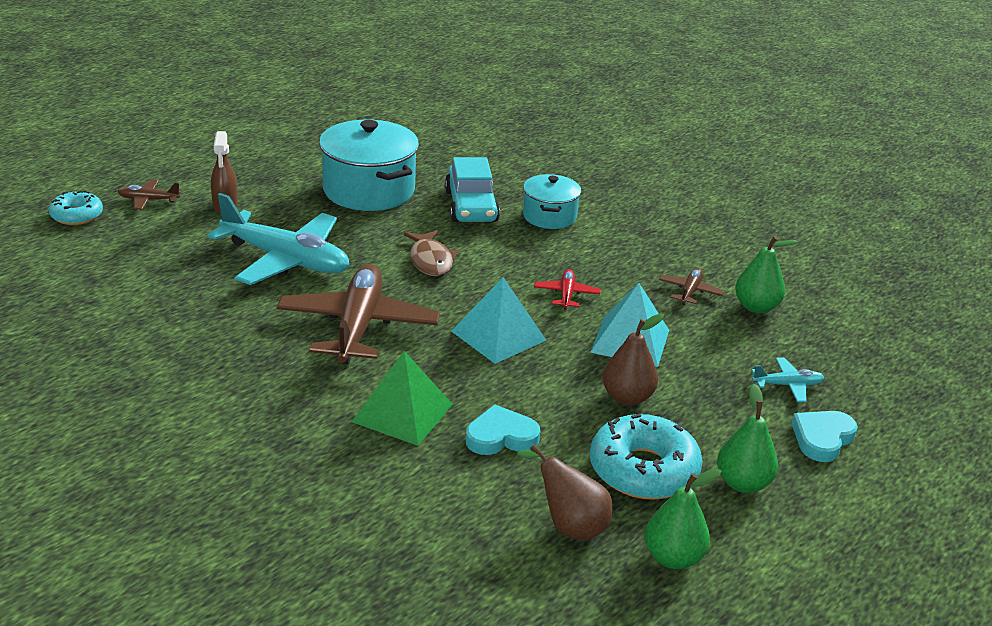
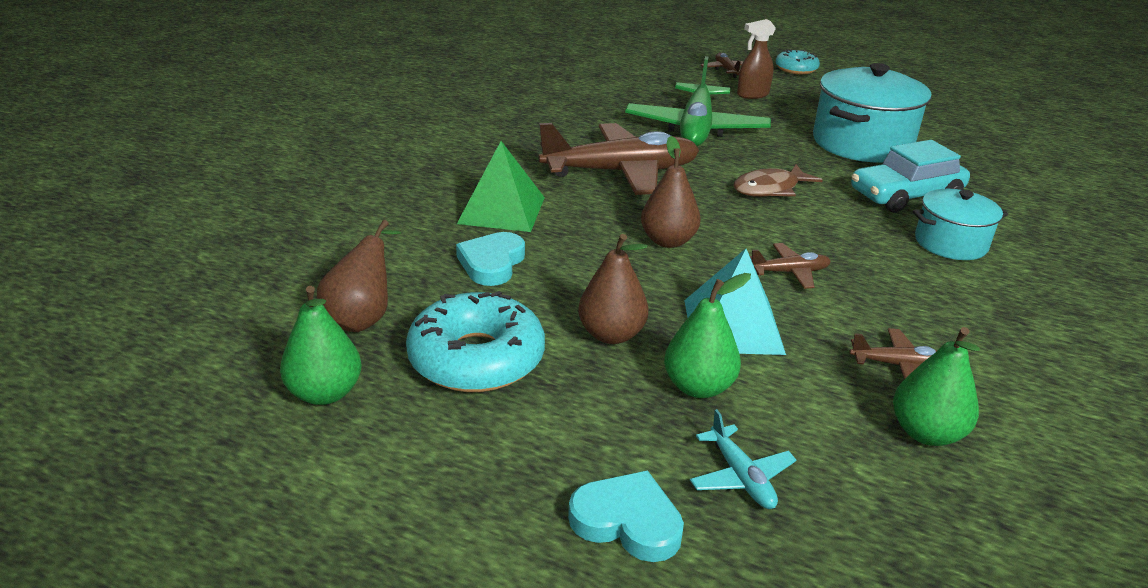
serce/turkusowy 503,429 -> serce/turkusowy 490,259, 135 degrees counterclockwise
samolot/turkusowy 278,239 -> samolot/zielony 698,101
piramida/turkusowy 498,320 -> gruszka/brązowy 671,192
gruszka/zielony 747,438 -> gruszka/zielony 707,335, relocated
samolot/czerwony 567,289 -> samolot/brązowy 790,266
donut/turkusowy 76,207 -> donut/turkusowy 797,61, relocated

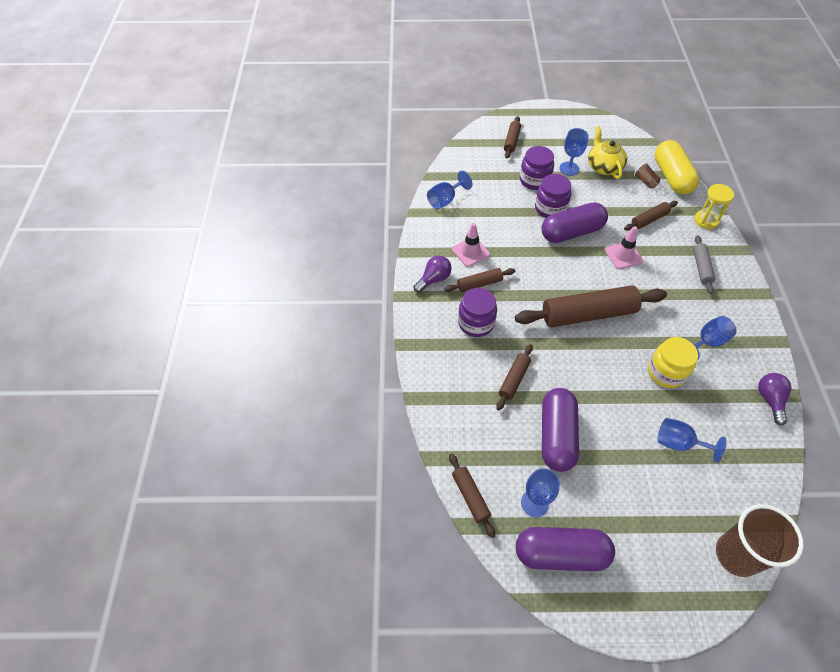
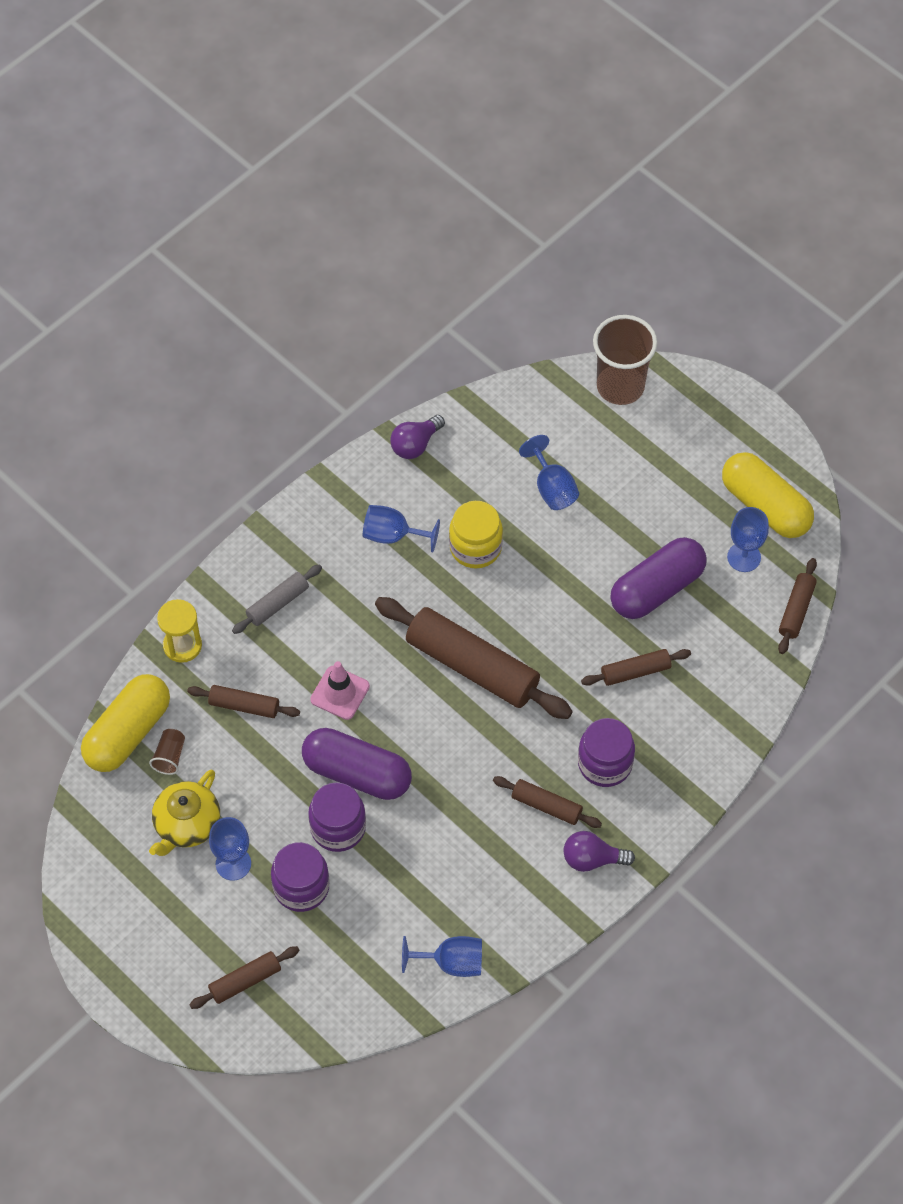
kapsułka/fioletowy 565,549 -> kapsułka/żółty 768,495
pachołek/różowy 471,245 -> none

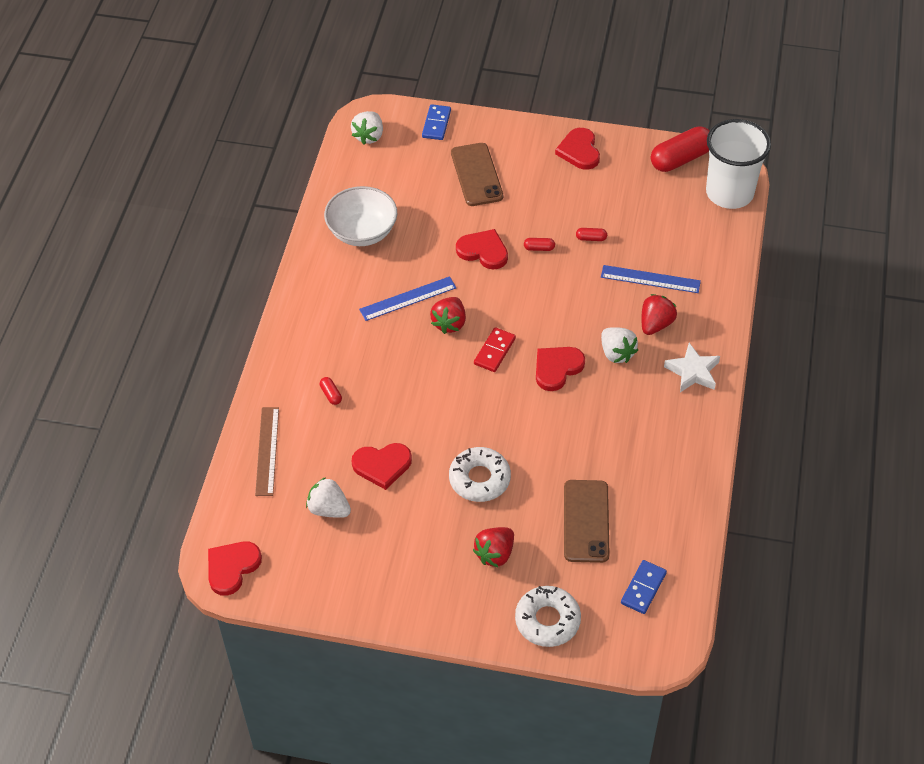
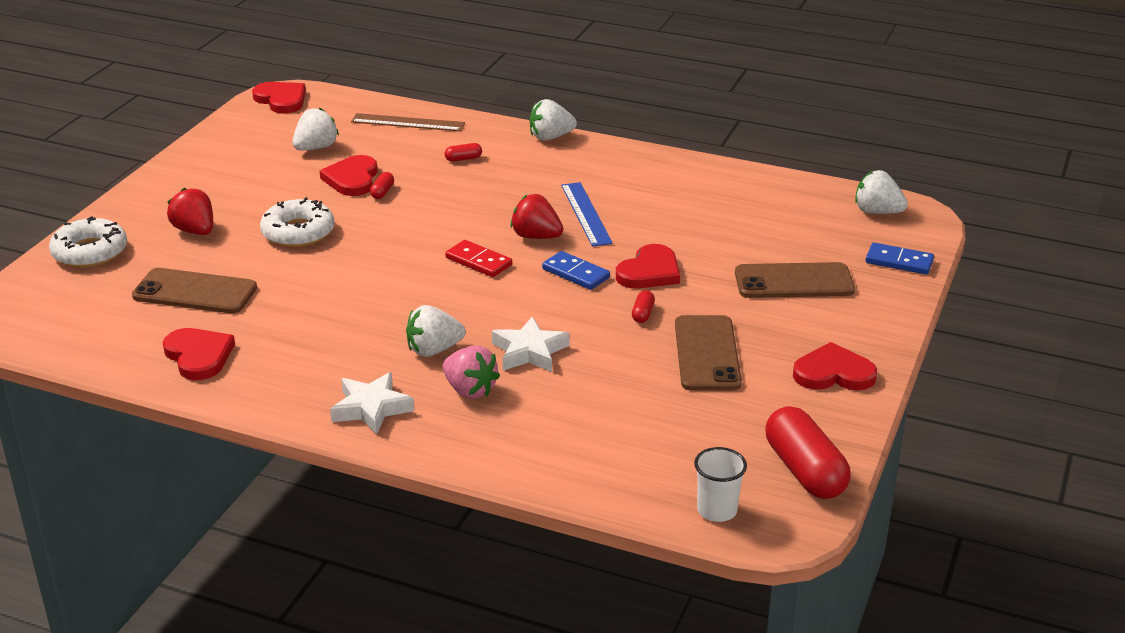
serce/czerwony 560,369 -> serce/czerwony 199,354, relocated
kapsułka/czerwony 591,234 -> kapsułka/czerwony 382,185, relocated
truskawka/czerwony 659,314 -> truskawka/różowy 471,372
none -> gwiazda/biały 531,344
none -> truskawka/biały 553,120
kostka domina/niebieski 644,587 -> kostka domina/niebieski 576,270, relocated
none -> telefon/brązowy 708,353
szklanka/biały 738,164 -> szklanka/biały 720,484, x0.48
miska/biały 360,216 -> none
linijka/niebieski 651,279 -> none

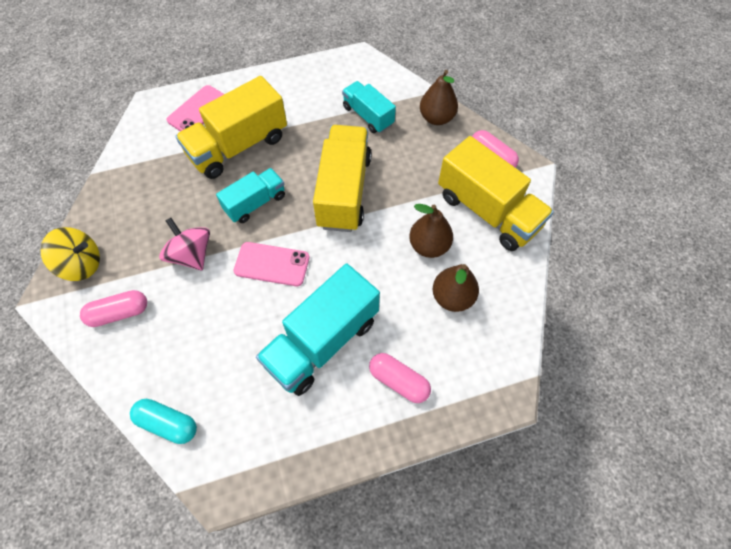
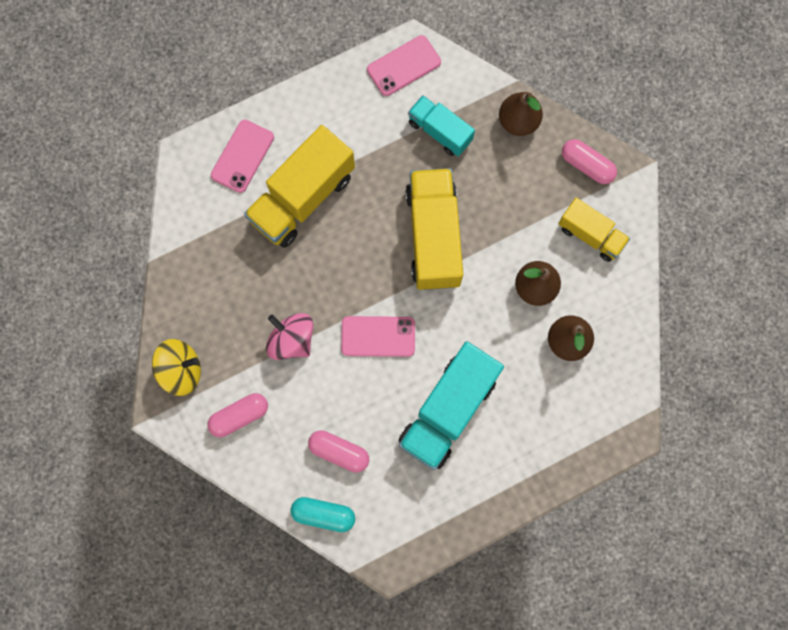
kapsułka/różowy 400,378 -> kapsułka/różowy 338,451, relocated
none -> telefon/różowy 404,65
ciężarówka/żółty 496,193 -> ciężarówka/żółty 594,230, x0.58
ciężarówka/turkusowy 250,195 -> none

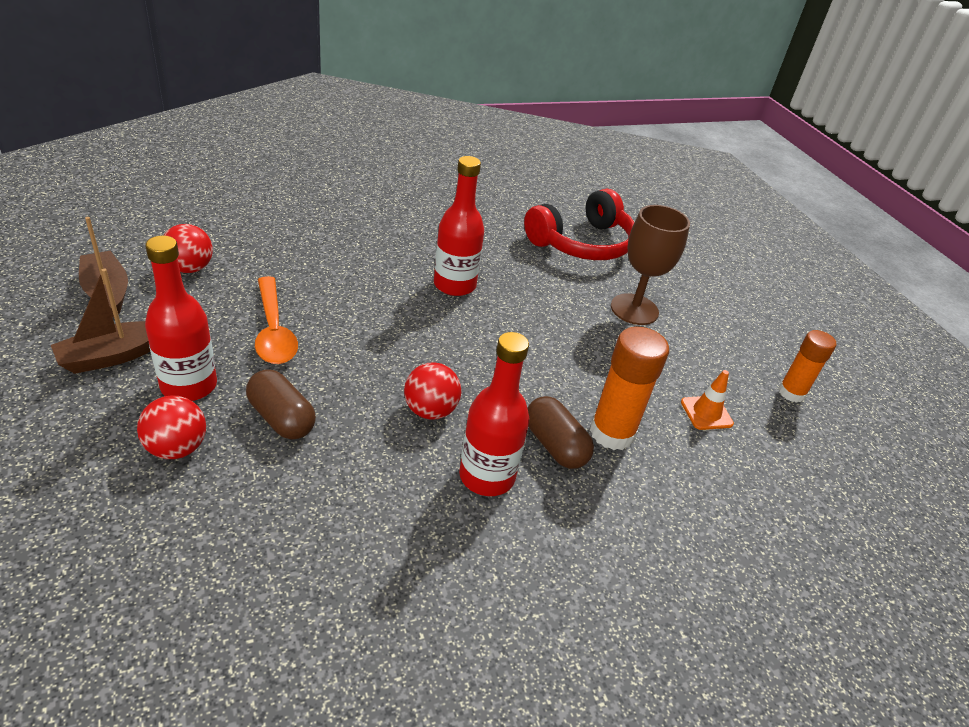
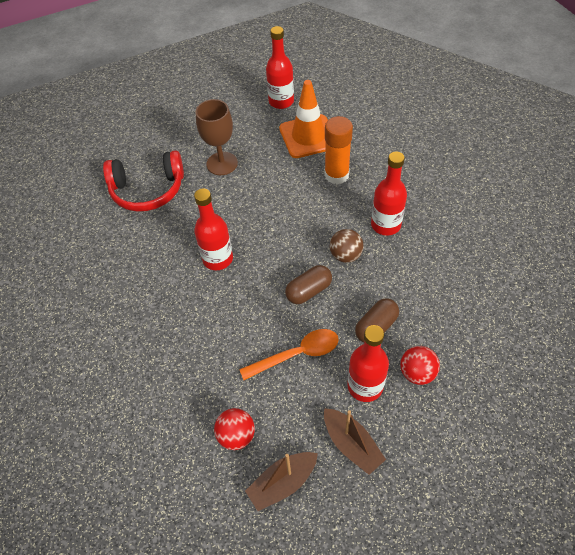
słuchawki/czerwony 579,224 -> słuchawki/czerwony 143,181, 120 degrees clockwise
klej w sztyfcie/pomarańczowy 807,366 -> butelka/czerwony 280,67
pachołek/pomarańczowy 707,400 -> pachołek/pomarańczowy 303,119, x2.16
kapsułka/brązowy 560,432 -> kapsułka/brązowy 308,284, relocated
piłka/czerwony 432,391 -> piłka/brązowy 346,246

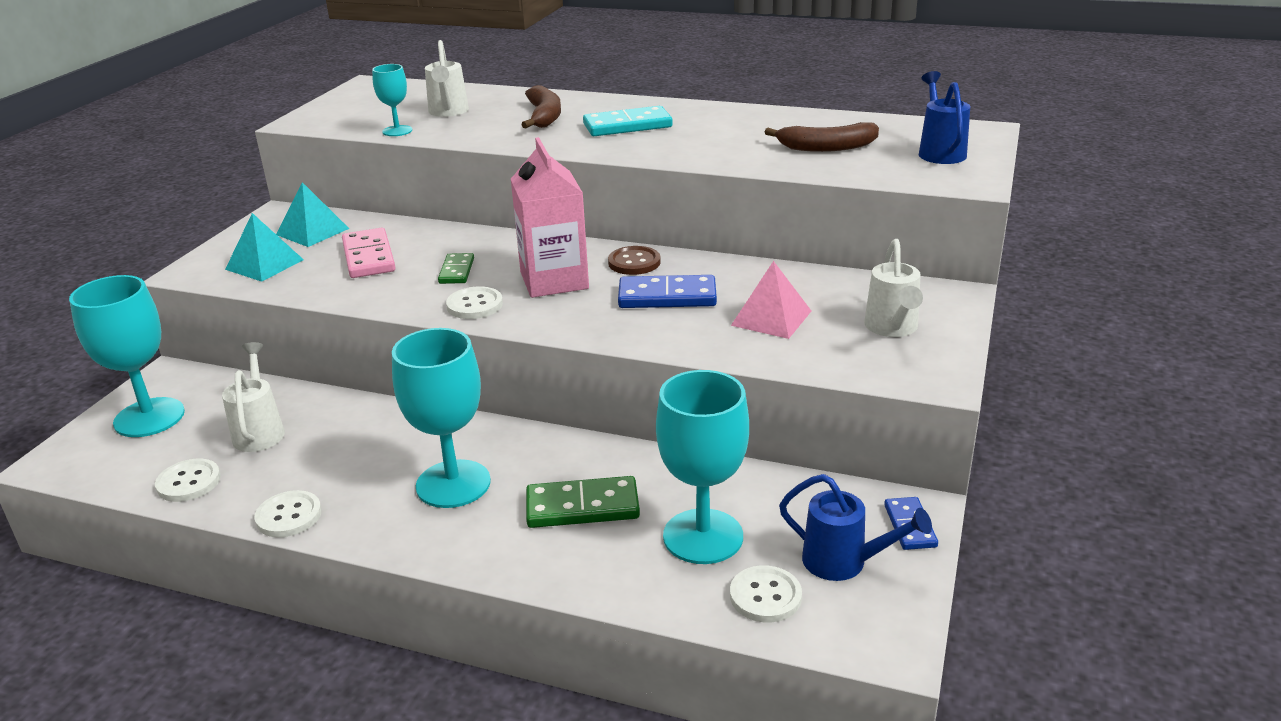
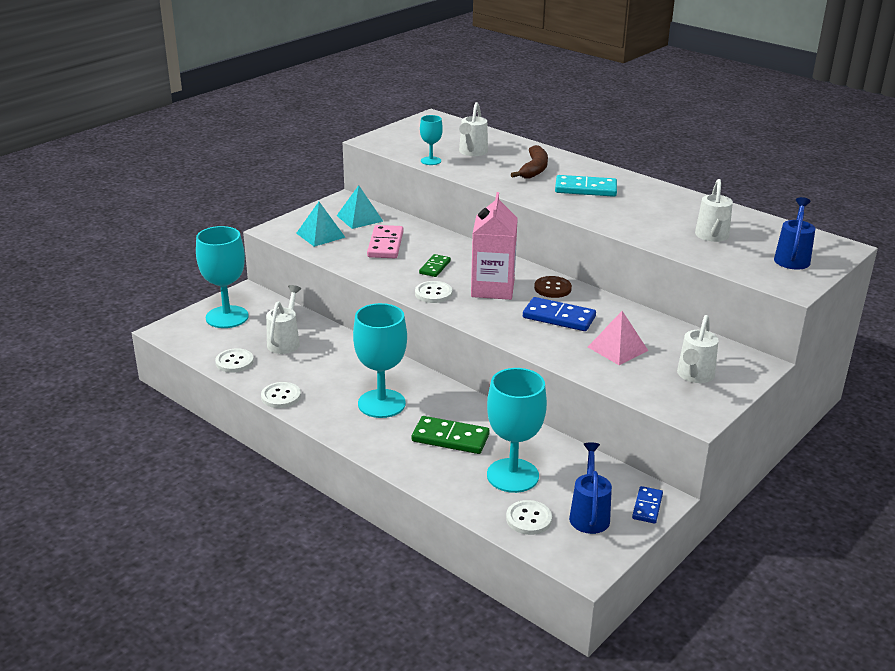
konewka/niebieski 855,527 -> konewka/niebieski 590,488, 135 degrees counterclockwise
banan/brązowy 822,137 -> konewka/biały 714,210

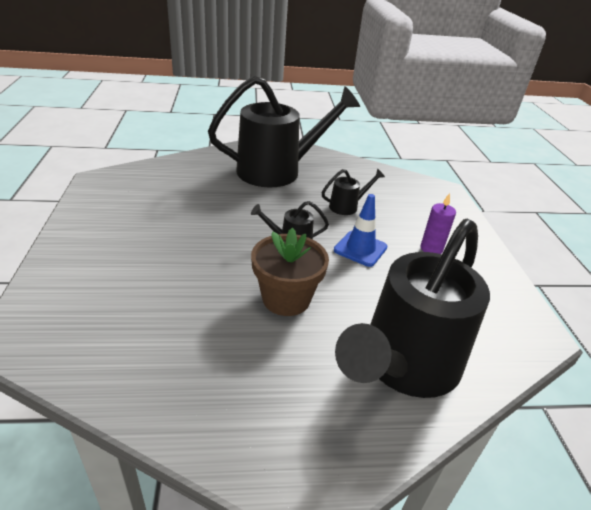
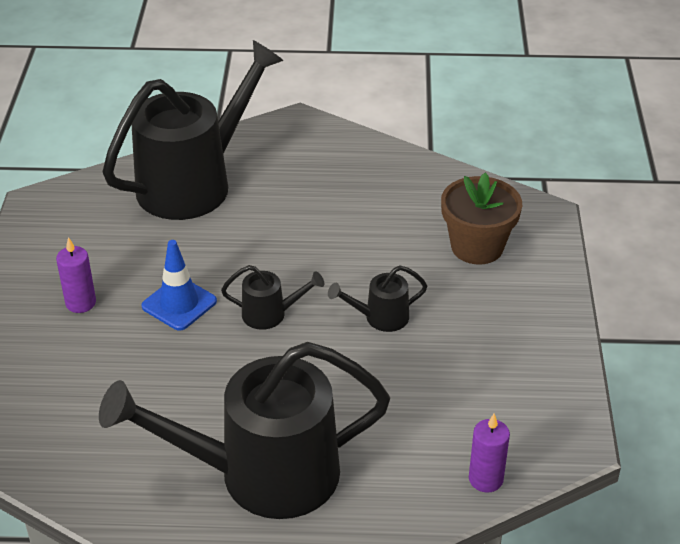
konewka/czarny 353,192 -> konewka/czarny 377,298, relocated
doniczka/brązowy 290,272 -> doniczka/brązowy 481,219, relocated
none -> świeca/fioletowy 489,453

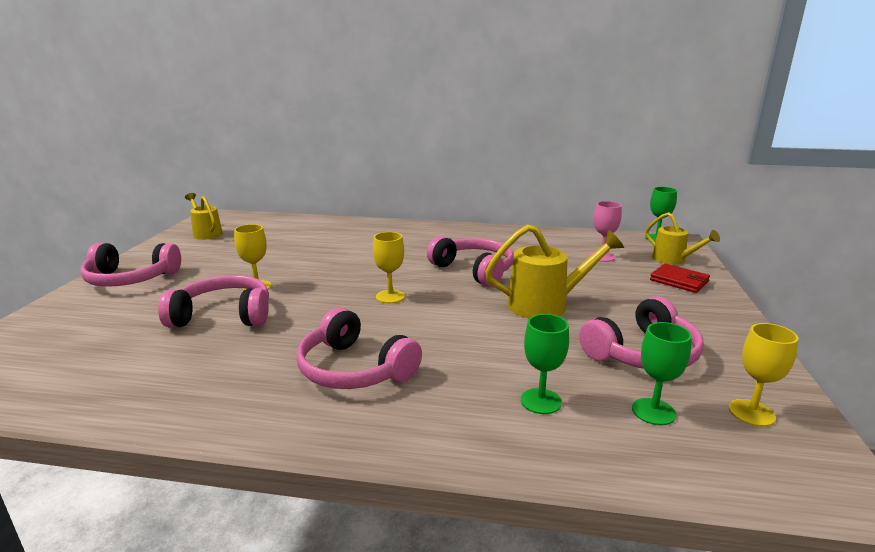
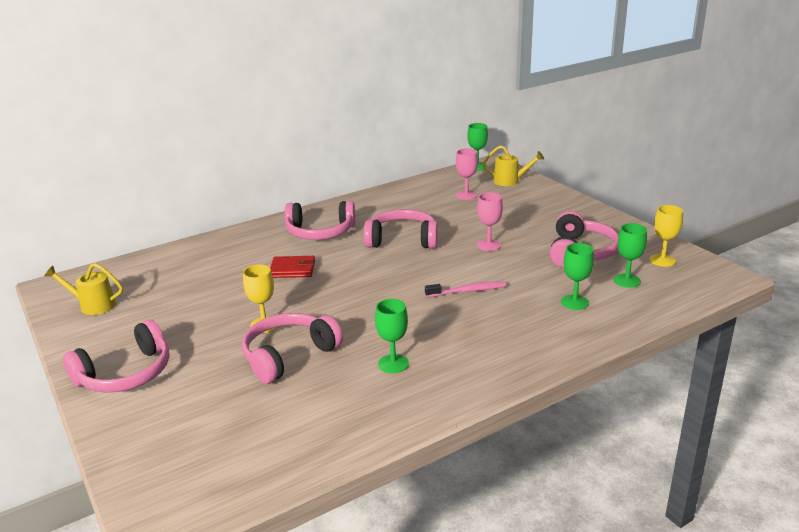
portfel/czerwony 680,278 -> portfel/czerwony 292,267, relocated
słuchawki/różowy 359,348 -> słuchawki/różowy 320,220, relocated
none -> kielich/zielony 392,336
none -> szczoteczka do zębów/różowy 465,289
konewka/żółty 554,271 -> kielich/różowy 490,221
kielich/żółty 389,267 -> none

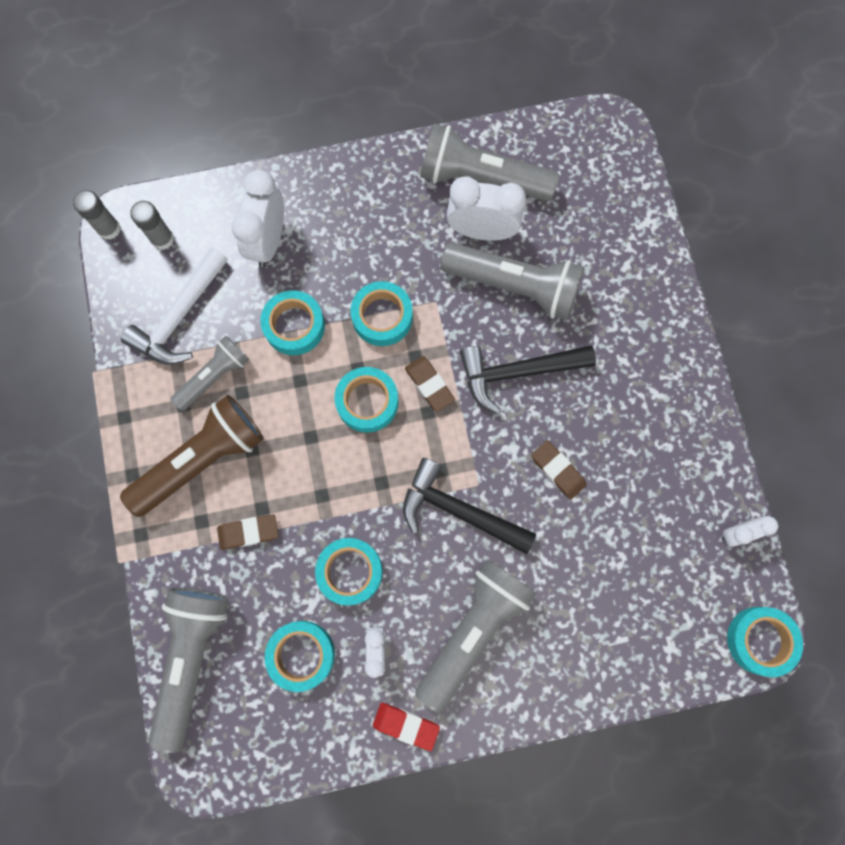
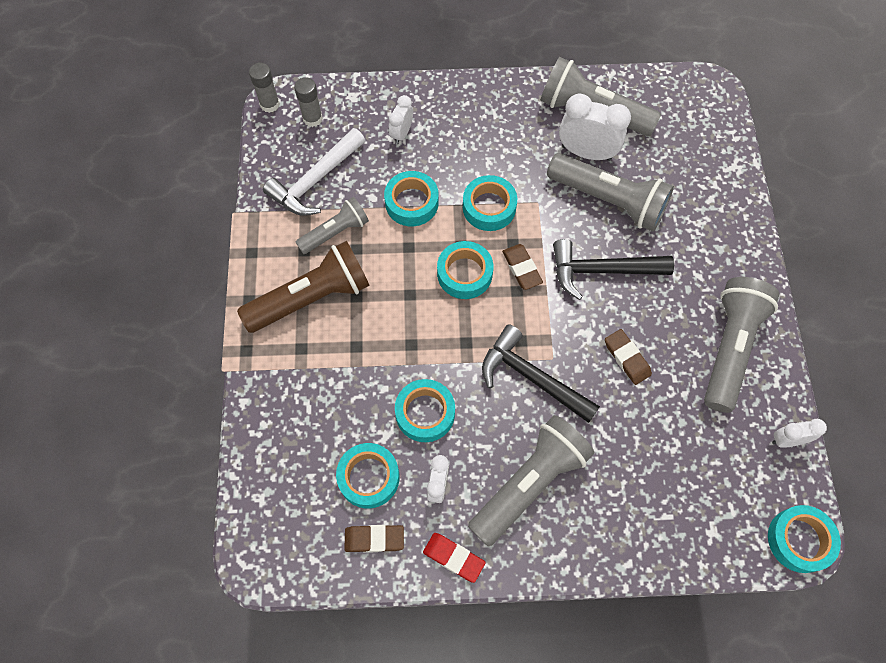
gumka do mazania/brązowy 247,532 -> gumka do mazania/brązowy 374,539, relocated
budzik/biały 258,218 -> budzik/biały 401,119, x0.57
latarka/szary 188,670 -> latarka/szary 741,345, relocated

